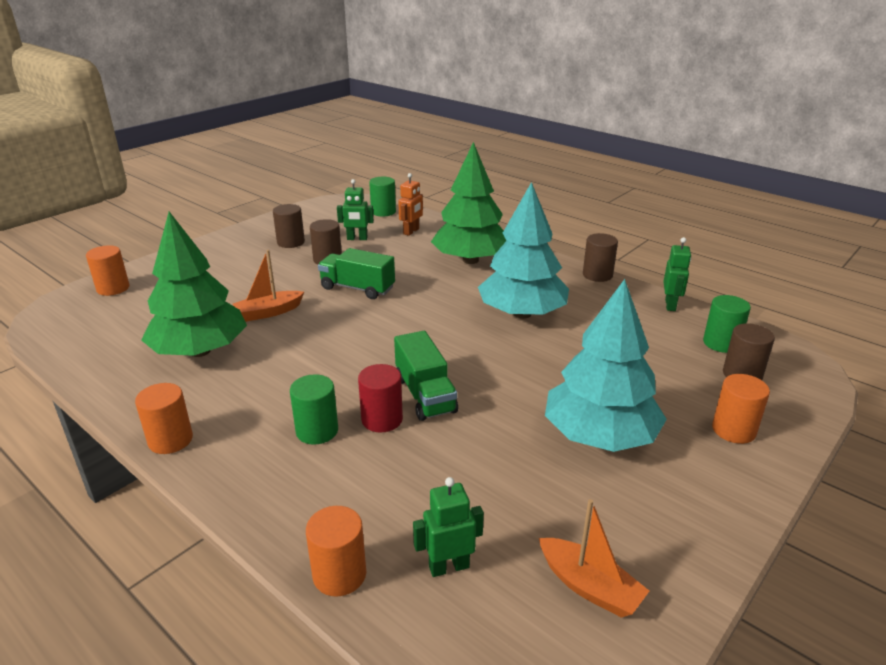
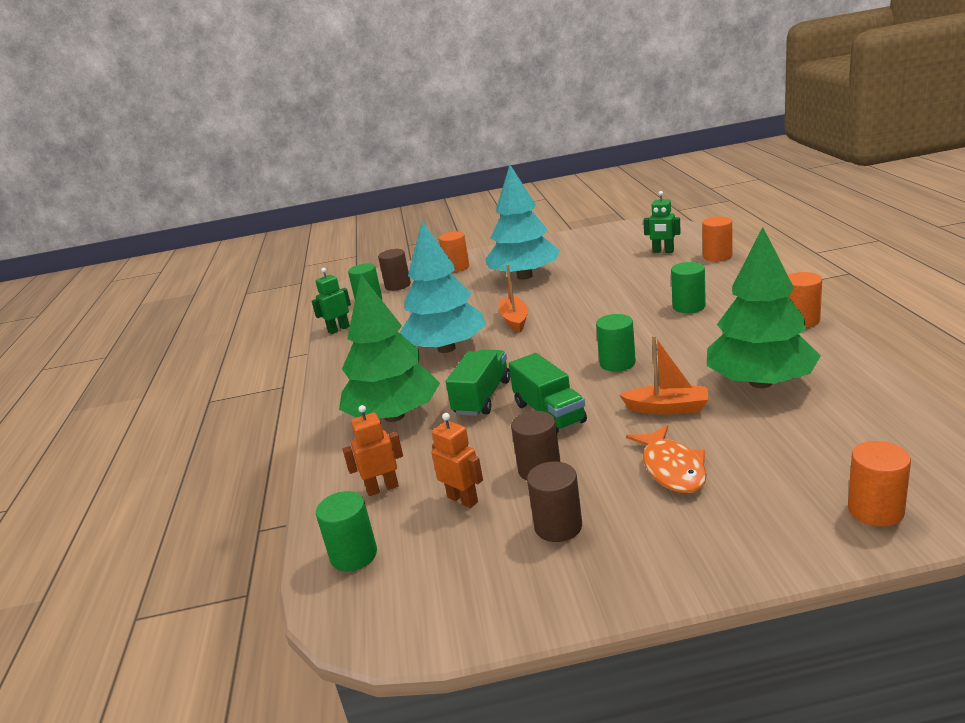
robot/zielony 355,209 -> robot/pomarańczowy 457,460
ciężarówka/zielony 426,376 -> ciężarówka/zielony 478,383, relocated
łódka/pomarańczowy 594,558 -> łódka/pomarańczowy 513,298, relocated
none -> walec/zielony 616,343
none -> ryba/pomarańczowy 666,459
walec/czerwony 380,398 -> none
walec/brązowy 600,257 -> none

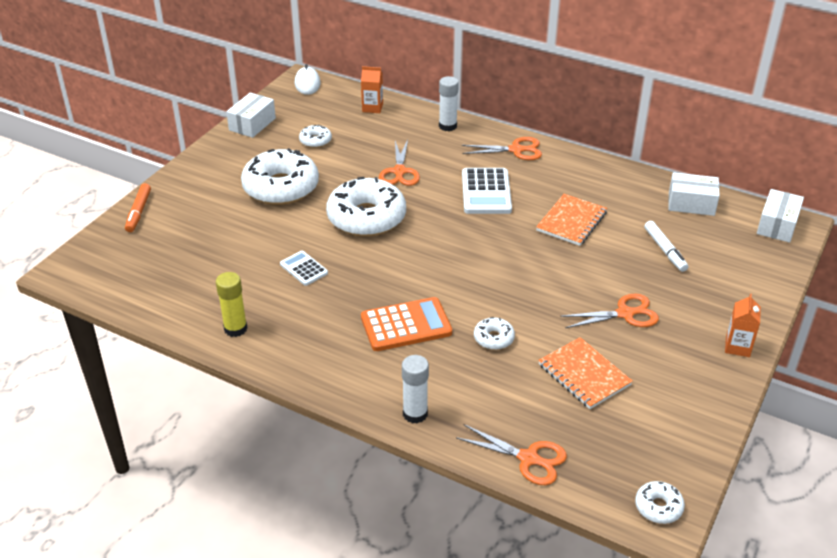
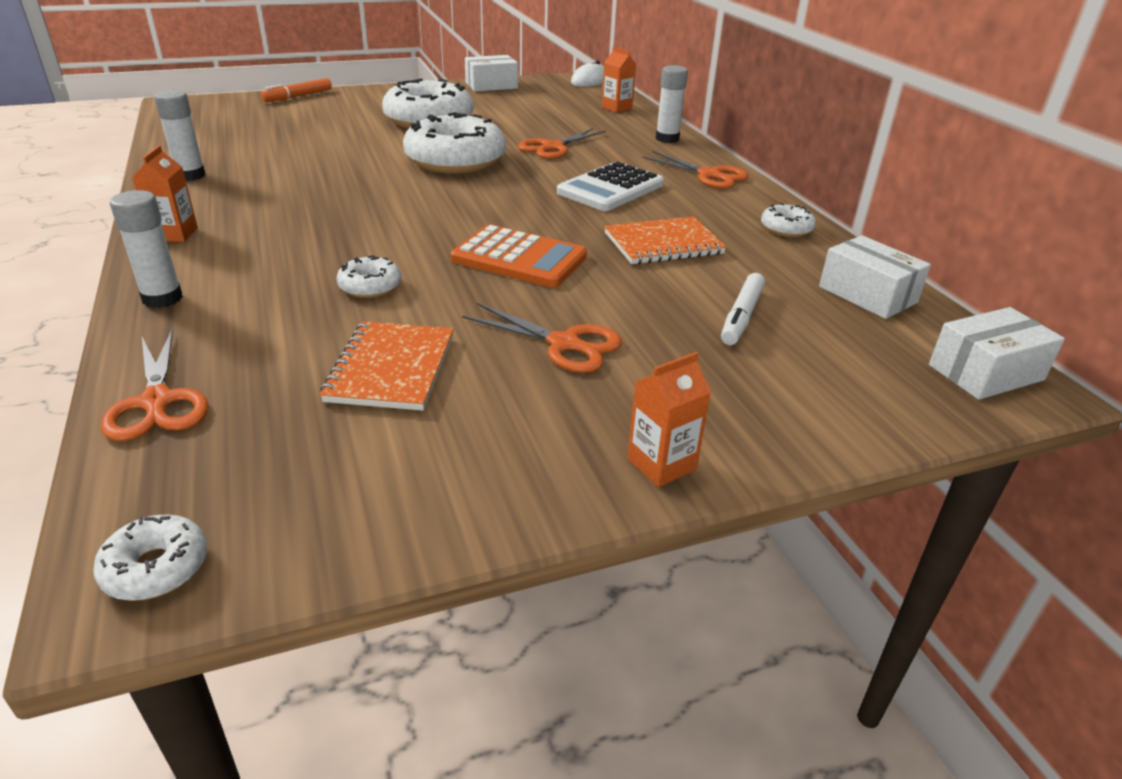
none -> karton mleka/pomarańczowy 165,194
klej w sztyfcie/żółty 231,304 -> klej w sztyfcie/biały 179,135
kalkulator/pomarańczowy 406,324 -> kalkulator/pomarańczowy 519,256, relocated
donut/biały 315,136 -> donut/biały 788,220, relocated
kalkulator/biały 304,268 -> none

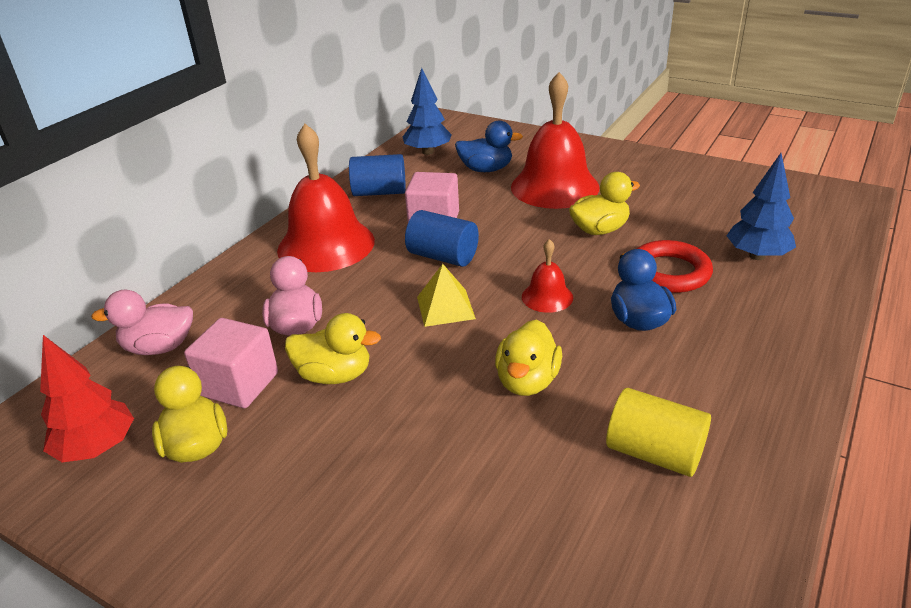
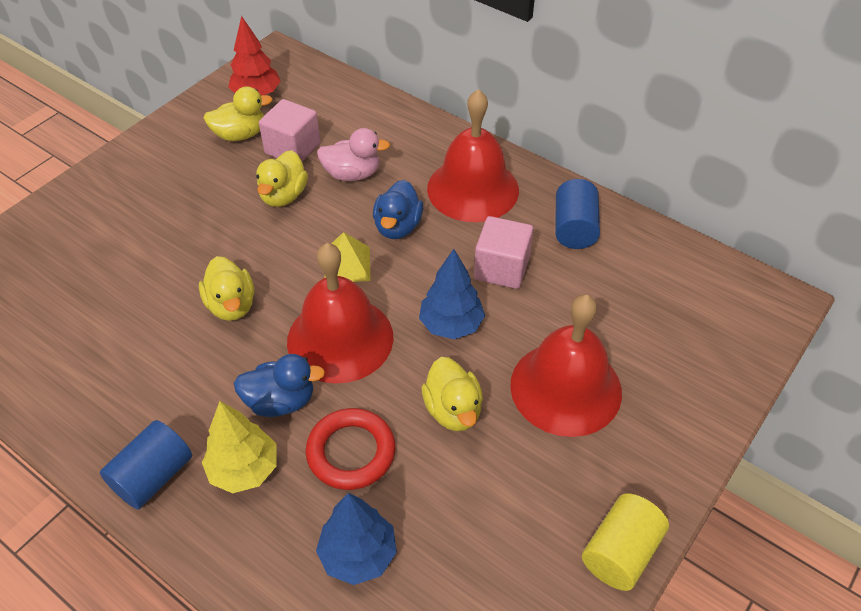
walec/niebieski 442,238 -> walec/niebieski 146,464, relocated
kaczka/żółty 528,358 -> kaczka/żółty 226,288, 135 degrees counterclockwise
none -> drzewko/żółty 239,447
dzwonek/czerwony 547,276 -> dzwonek/czerwony 340,313, x2.14
kaczka/niebieski 489,146 -> kaczka/niebieski 398,209, relocated
drzewko/niebieski 427,111 -> drzewko/niebieski 452,294, relocated
walec/żółty 658,432 -> walec/żółty 625,542, relocated
kaczka/różowy 142,322 -> none

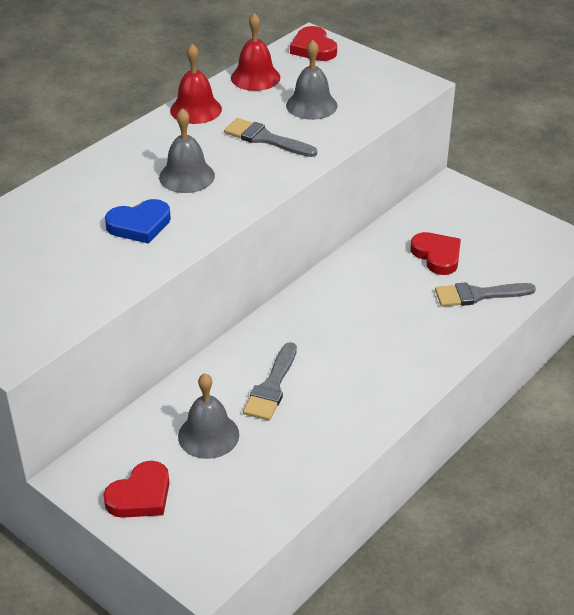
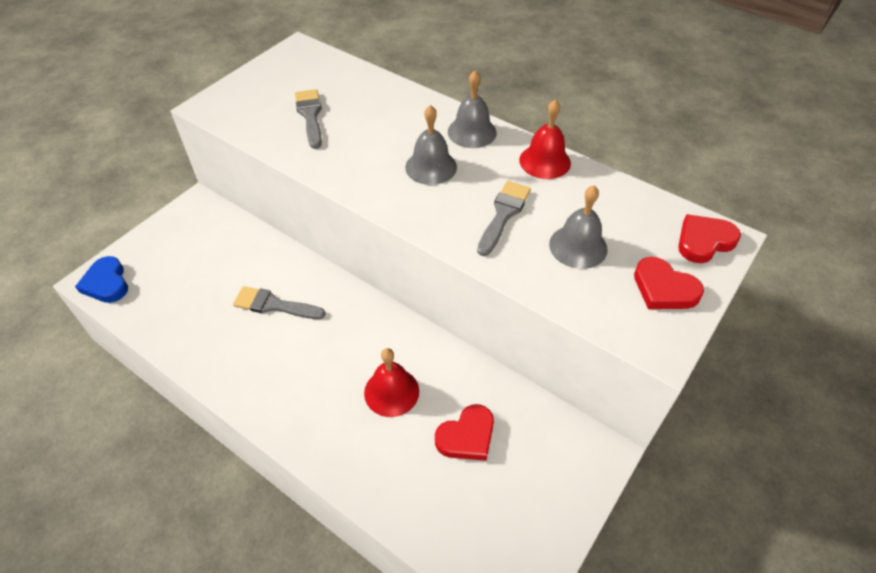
serce/niebieski 138,221 -> serce/niebieski 101,279, relocated
pędzel/szary 485,294 -> pędzel/szary 308,119, relocated
dzwonek/czerwony 255,52 -> dzwonek/czerwony 391,382, relocated
dzwonek/szary 208,416 -> dzwonek/szary 472,109, relocated
serce/czerwony 136,489 -> serce/czerwony 669,283, relocated

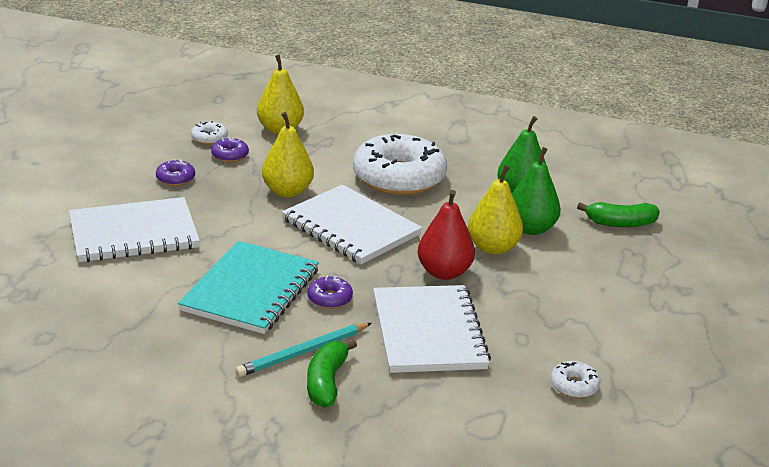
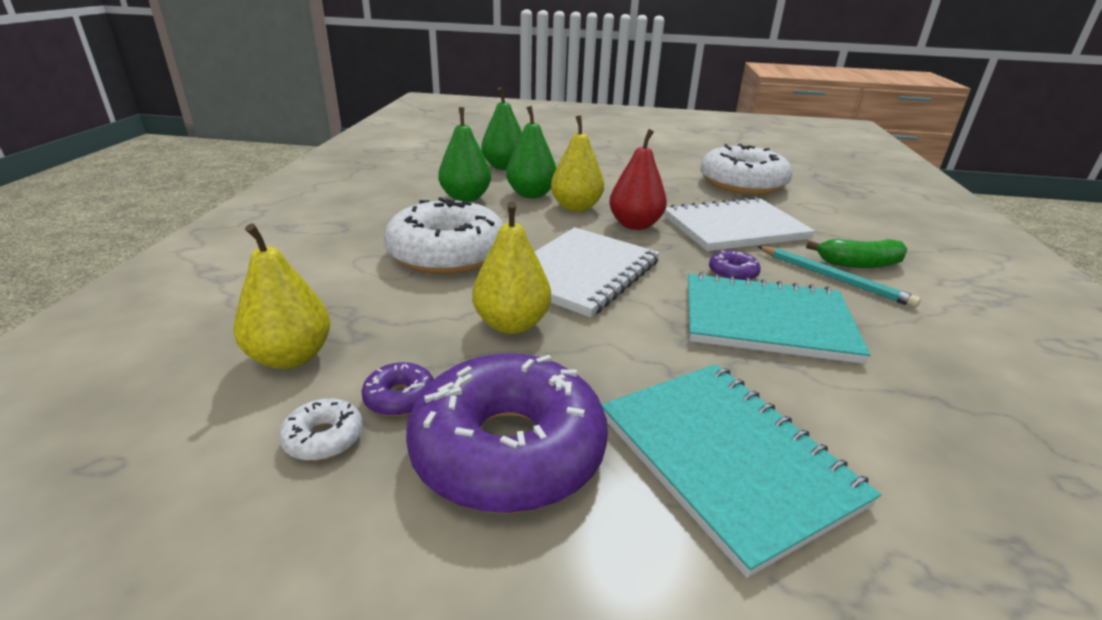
donut/fioletowy 175,172 -> donut/fioletowy 507,433, x2.46
banan/zielony 618,214 -> gruszka/zielony 501,128
zeszyt/biały 134,229 -> zeszyt/turkusowy 741,471
donut/biały 575,379 -> donut/biały 746,169, x2.46

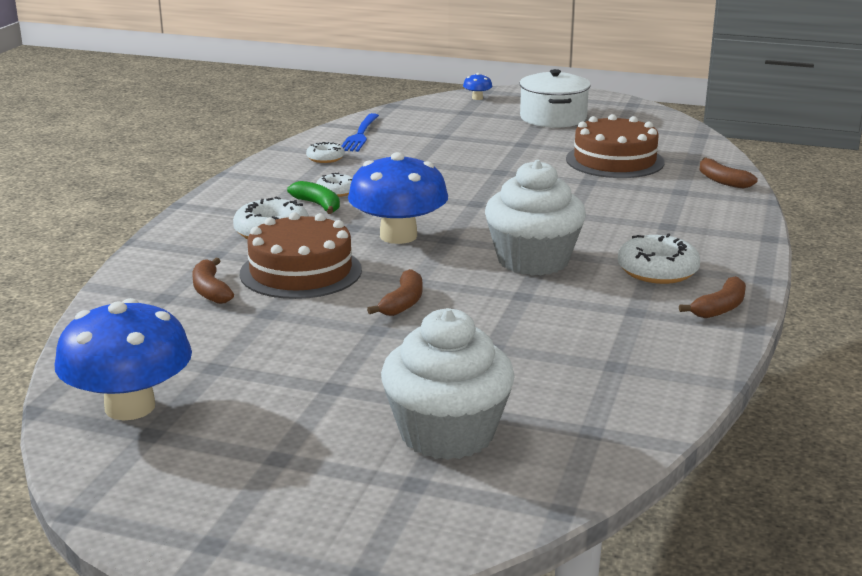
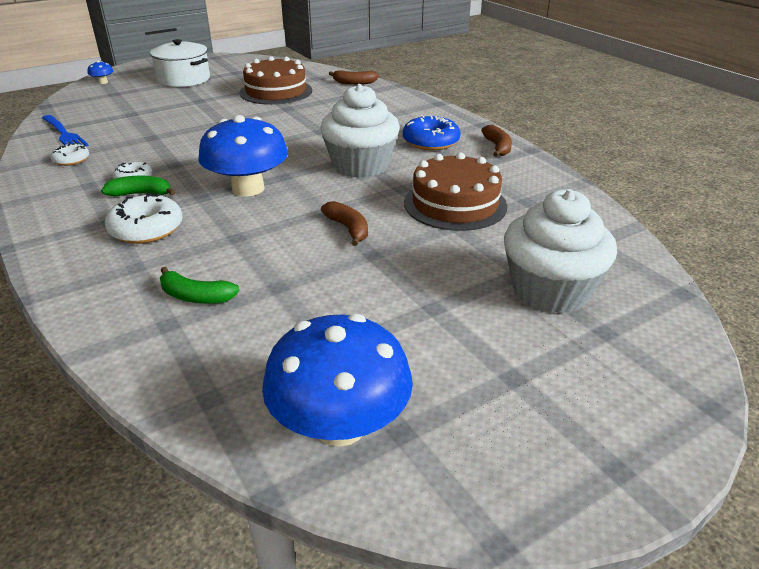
banan/brązowy 213,281 -> banan/zielony 200,285
donut/biały 659,258 -> donut/niebieski 431,132
tort/brązowy 301,255 -> tort/brązowy 455,191, relocated

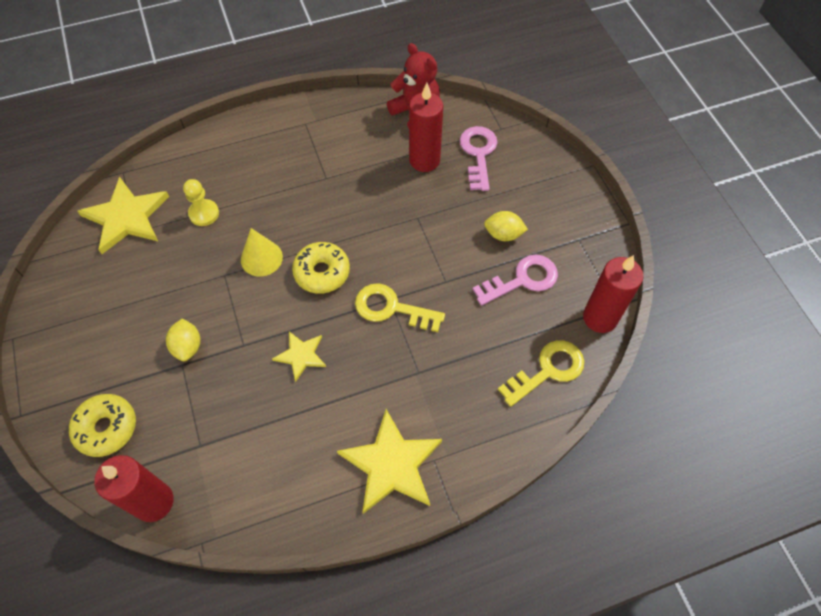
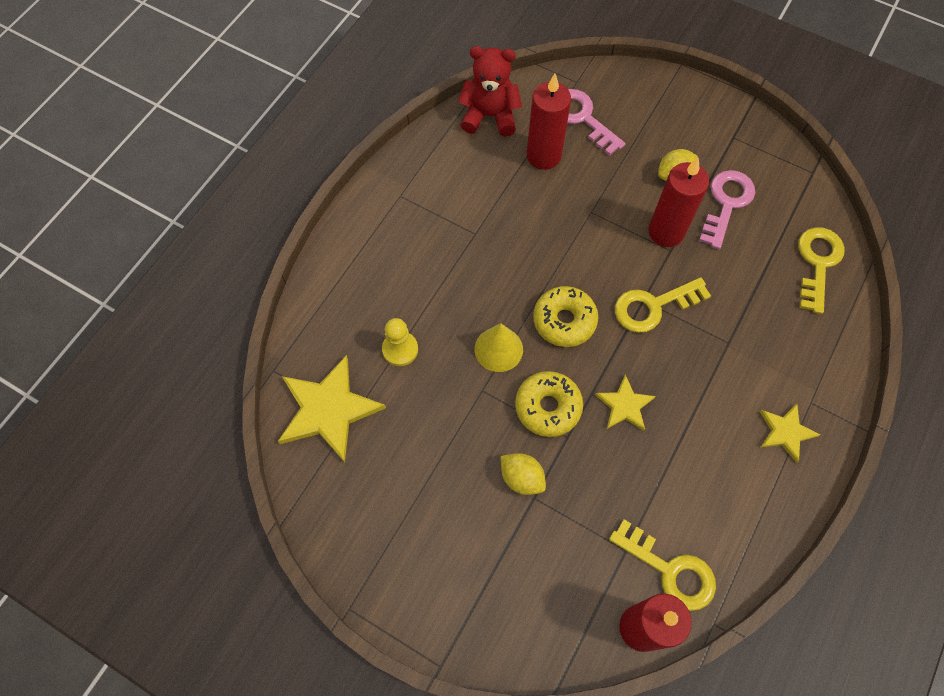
donut/żółty 102,425 -> donut/żółty 549,404, relocated
none -> klucz/żółty 662,565
świeca/czerwony 613,294 -> świeca/czerwony 678,202, relocated
gwiazda/żółty 389,461 -> gwiazda/żółty 790,433, x0.55

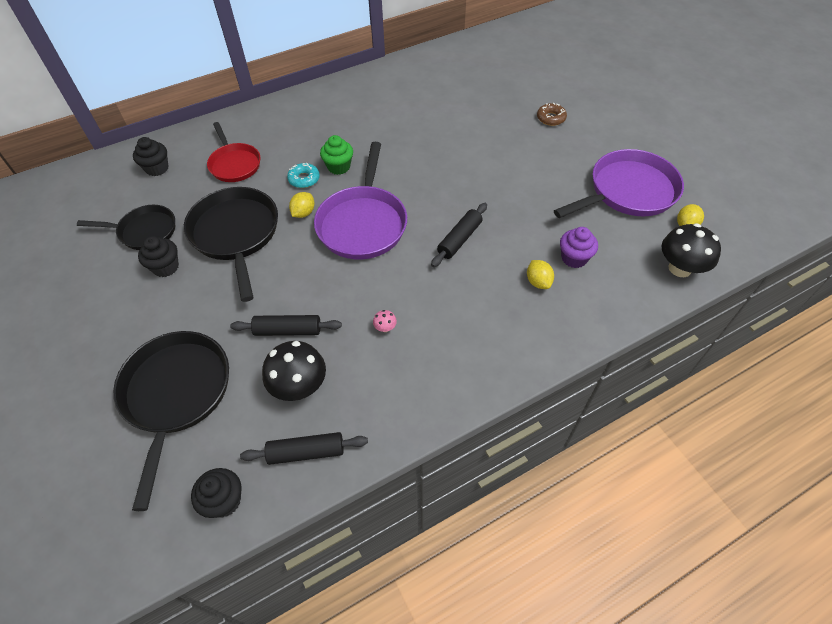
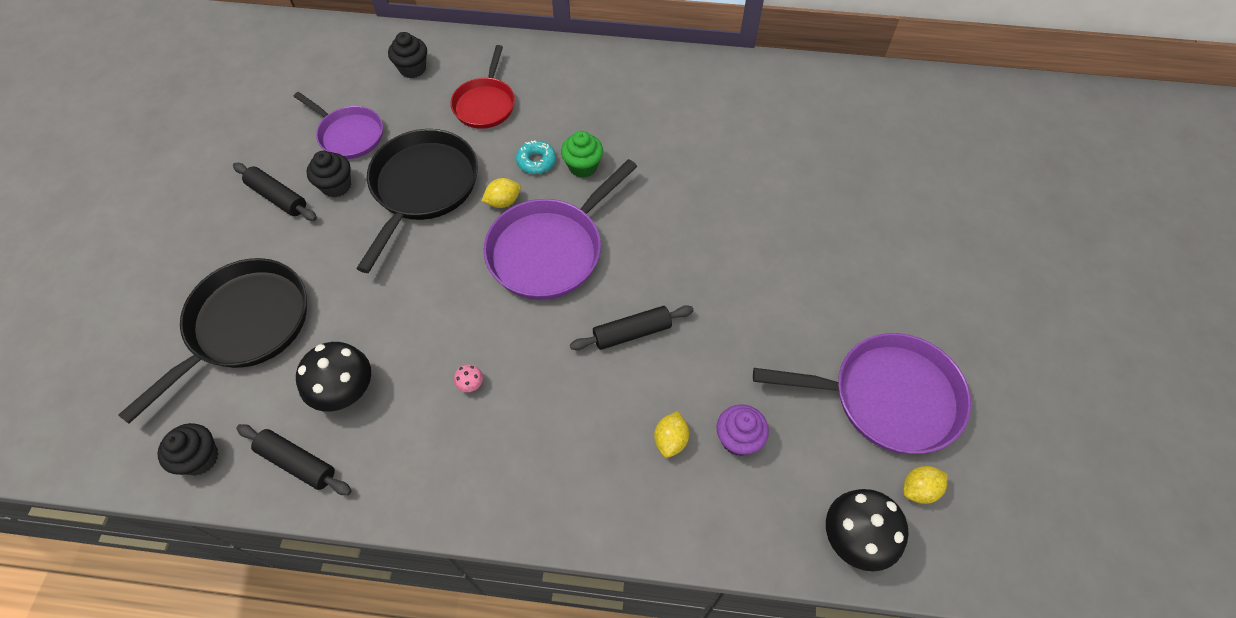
wałek do ciasta/czarny 286,325 -> wałek do ciasta/czarny 275,192, relocated
patelnia/czarny 126,227 -> patelnia/fioletowy 338,125
donut/brązowy 552,114 -> none

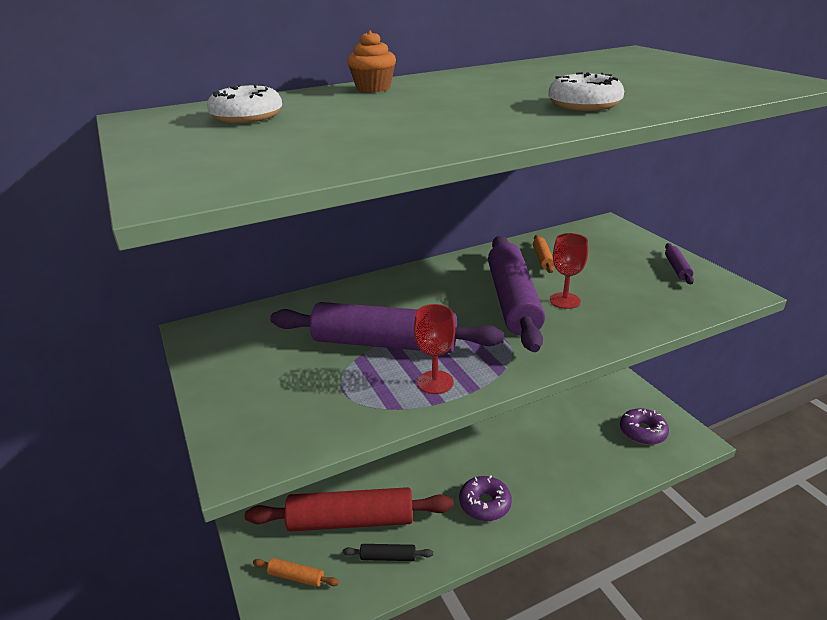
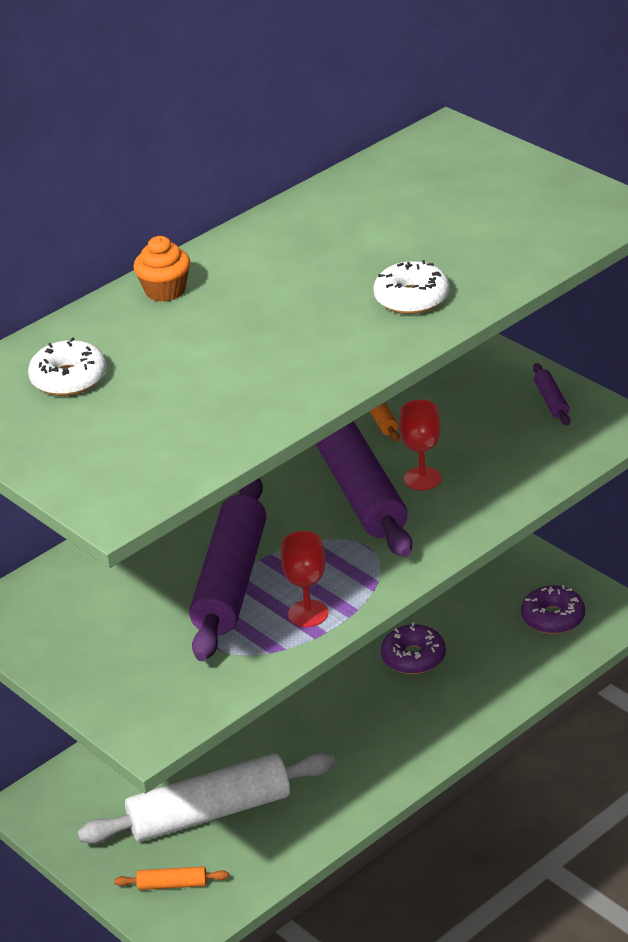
wałek do ciasta/czerwony 349,509 -> wałek do ciasta/biały 206,798
wałek do ciasta/fioletowy 387,327 -> wałek do ciasta/fioletowy 227,569, 75 degrees counterclockwise
donut/fioletowy 485,498 -> donut/fioletowy 413,648, relocated
wałek do ciasta/czarny 388,552 -> none

